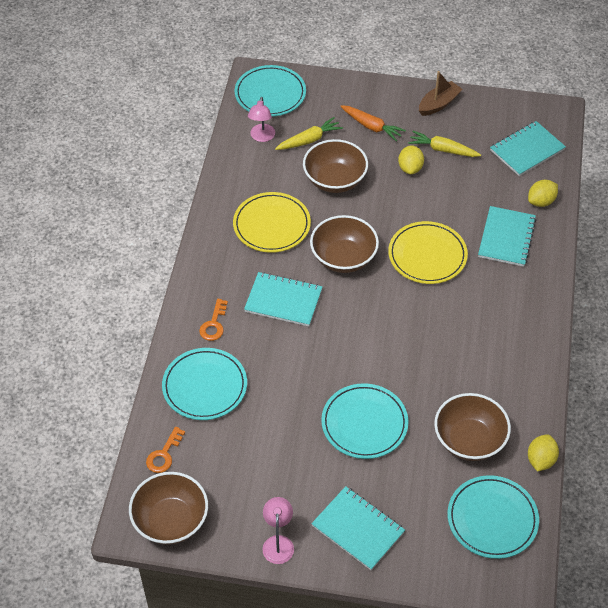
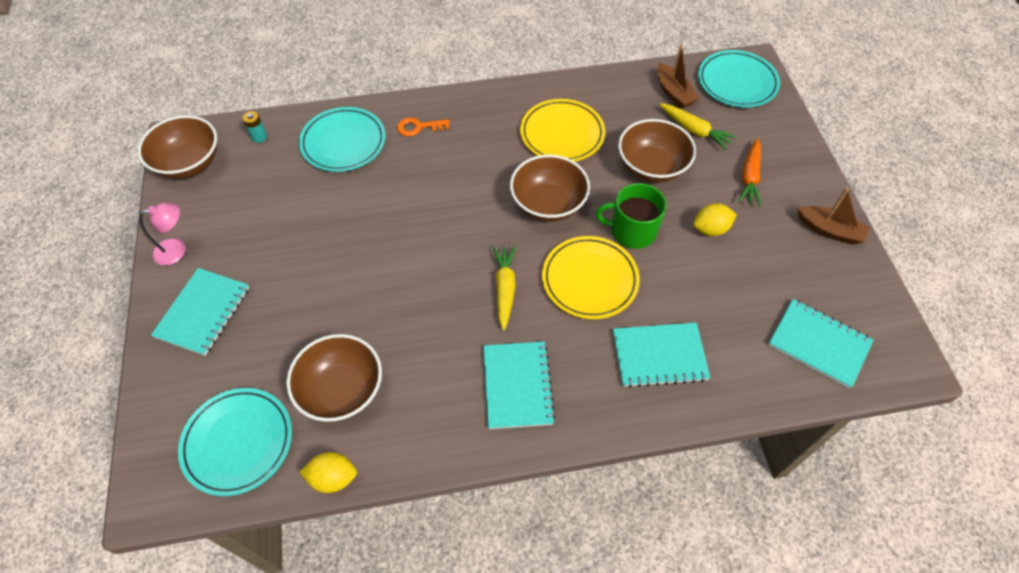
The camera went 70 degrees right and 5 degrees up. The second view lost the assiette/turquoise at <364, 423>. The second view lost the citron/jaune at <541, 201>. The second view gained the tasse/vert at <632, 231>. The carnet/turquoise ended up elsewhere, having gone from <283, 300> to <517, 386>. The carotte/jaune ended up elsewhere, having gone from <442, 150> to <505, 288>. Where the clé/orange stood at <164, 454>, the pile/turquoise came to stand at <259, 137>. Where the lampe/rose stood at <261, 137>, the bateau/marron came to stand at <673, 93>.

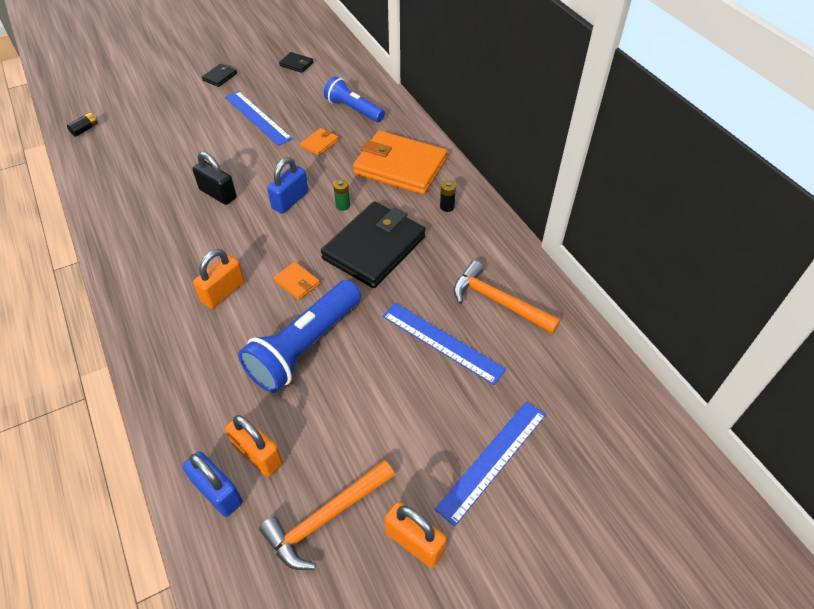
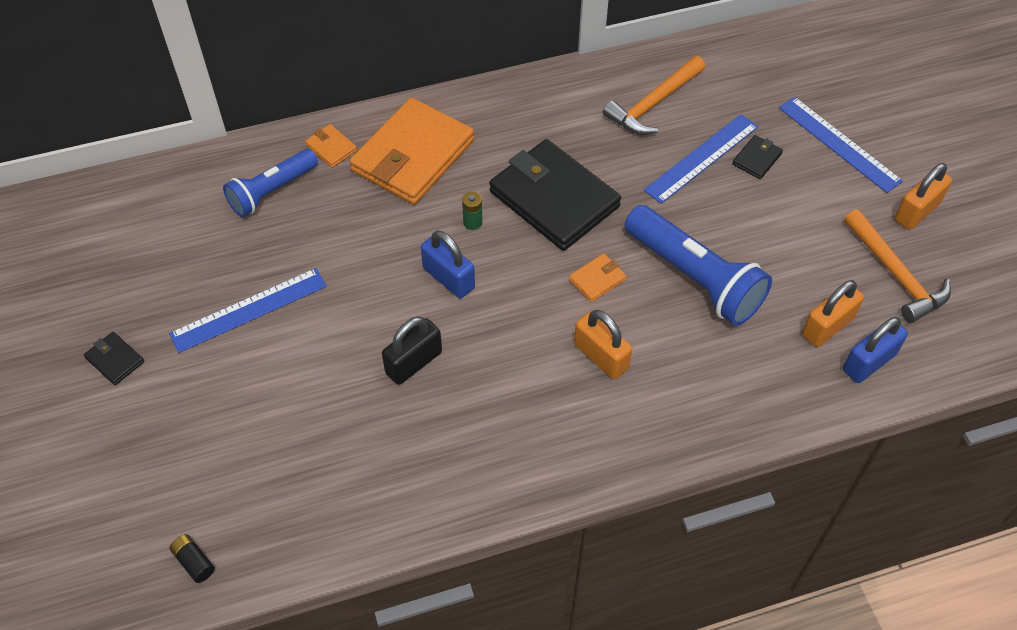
The camera went 80 degrees left and 5 degrees up. The second view lost the pile/noir at <447, 207>. The portefeuille/noir ended up elsewhere, having gone from <296, 64> to <757, 159>. The portefeuille/orange ended up elsewhere, having gone from <320, 143> to <331, 148>.

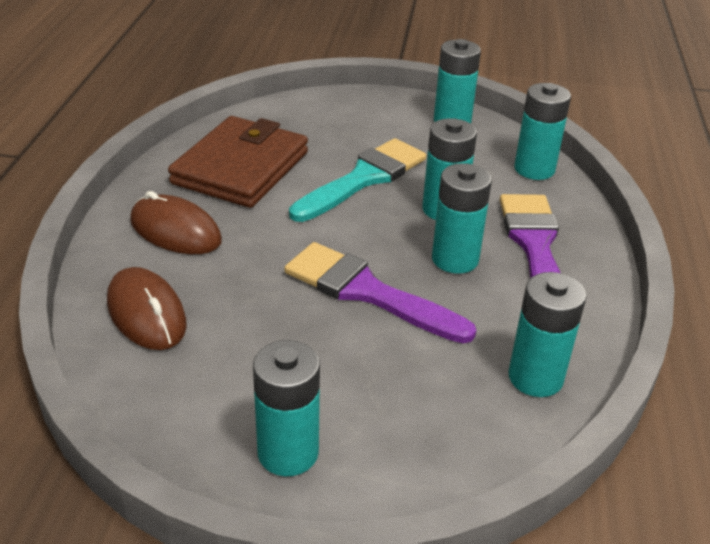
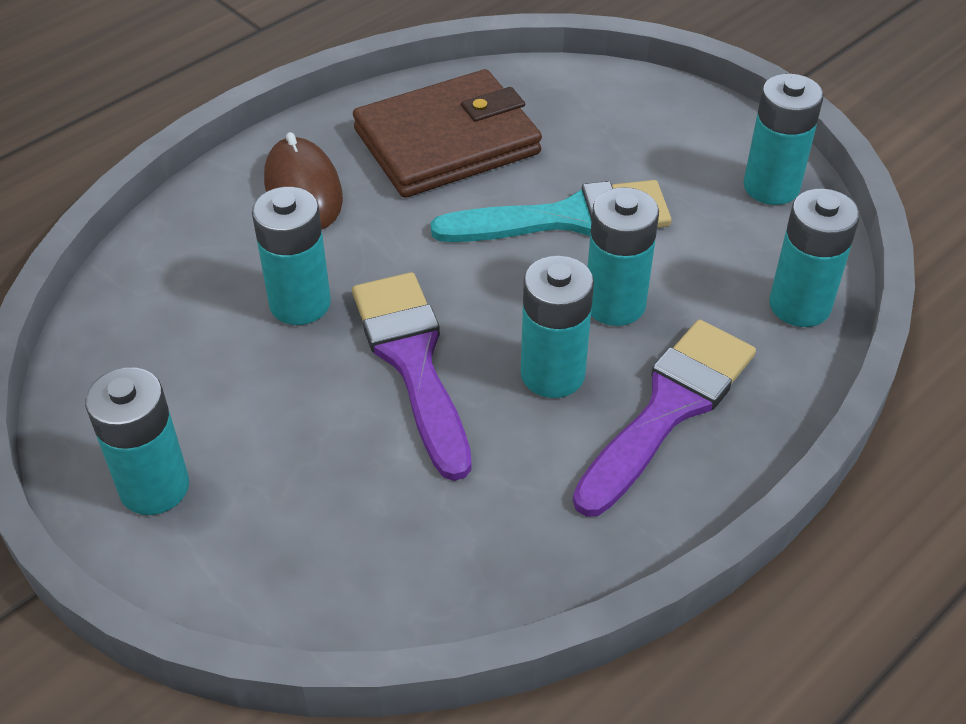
The camera went 40 degrees right and 10 degrees up. The second view lost the souris/marron at <146, 313>. The pile/turquoise ended up elsewhere, having gone from <535, 377> to <300, 303>.

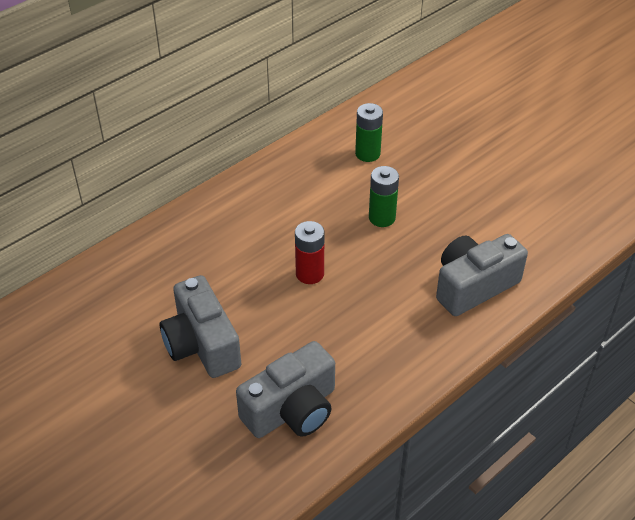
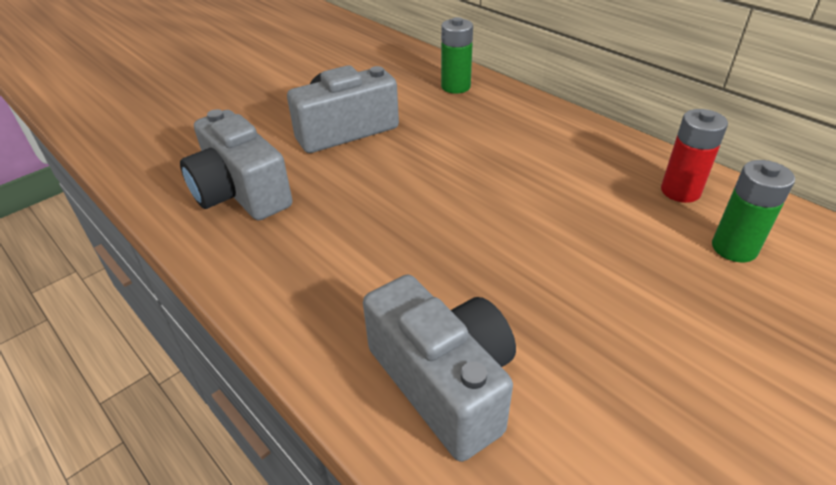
The camera went 90 degrees right and 5 degrees down. The pile/rouge ended up elsewhere, having gone from <309, 274> to <680, 191>. The pile/vert ended up elsewhere, having gone from <382, 218> to <455, 87>.

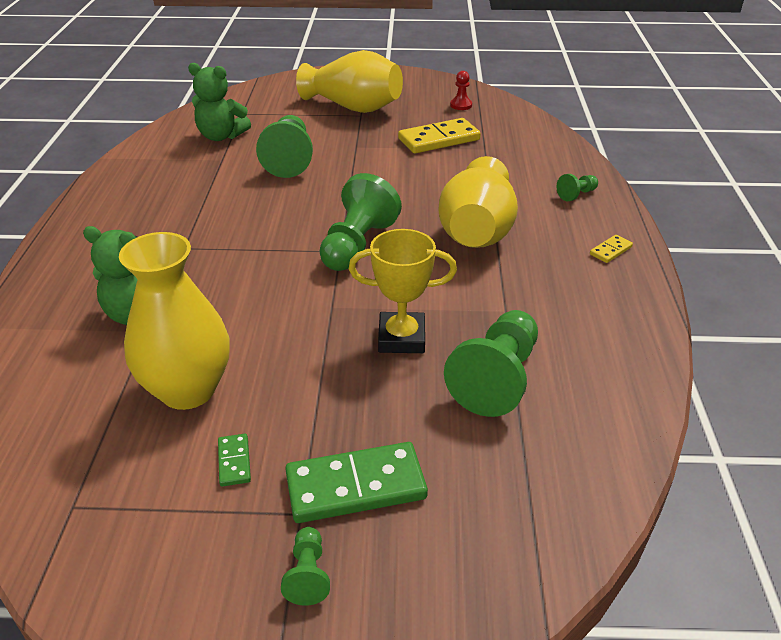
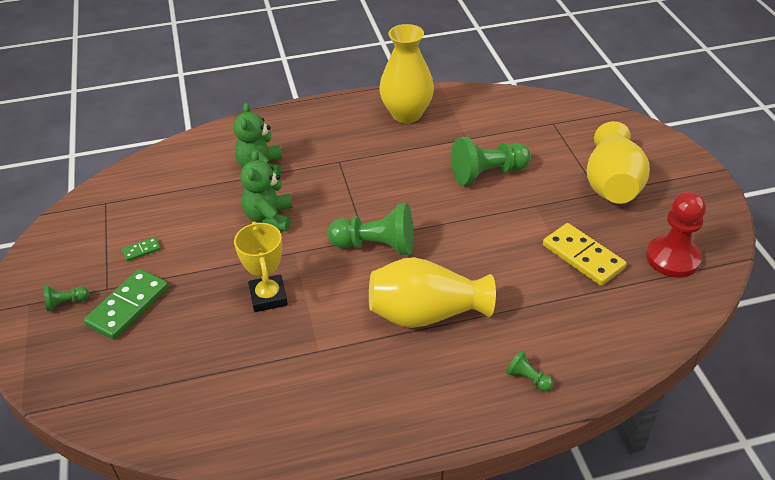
The camera went 75 degrees right and 5 degrees up. The second view lost the pion/vert at <496, 378>. The second view lost the domino/jaune at <610, 250>. The vase/jaune ended up elsewhere, having gone from <188, 390> to <406, 114>. The ours en peluche/vert ended up elsewhere, having gone from <221, 136> to <269, 218>. The domino/vert at <355, 486> ended up facing another way, 60 degrees clockwise from before. The size of the pion/rouge at <461, 105> changed by a factor of 2.12.

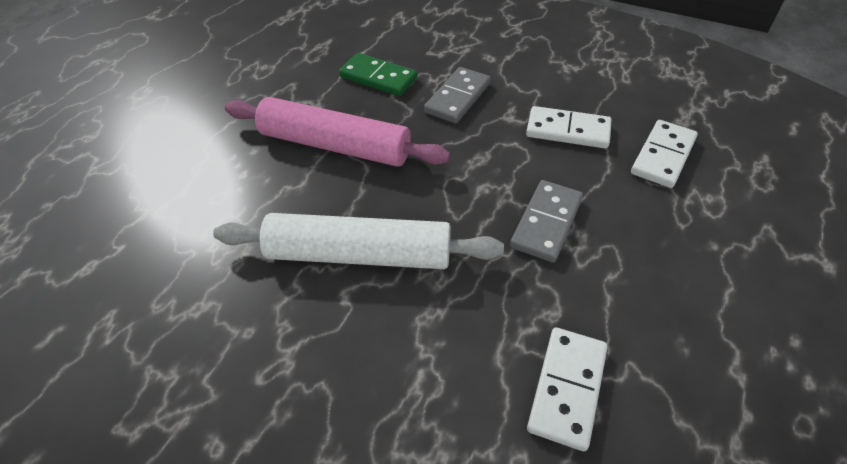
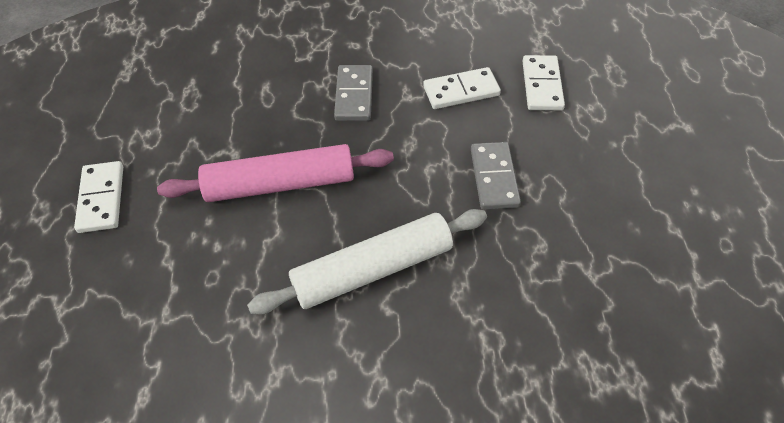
The camera went 30 degrees left and 5 degrees up. The second view lost the domino/vert at <378, 78>. The domino/blanc ended up elsewhere, having gone from <567, 388> to <101, 199>.

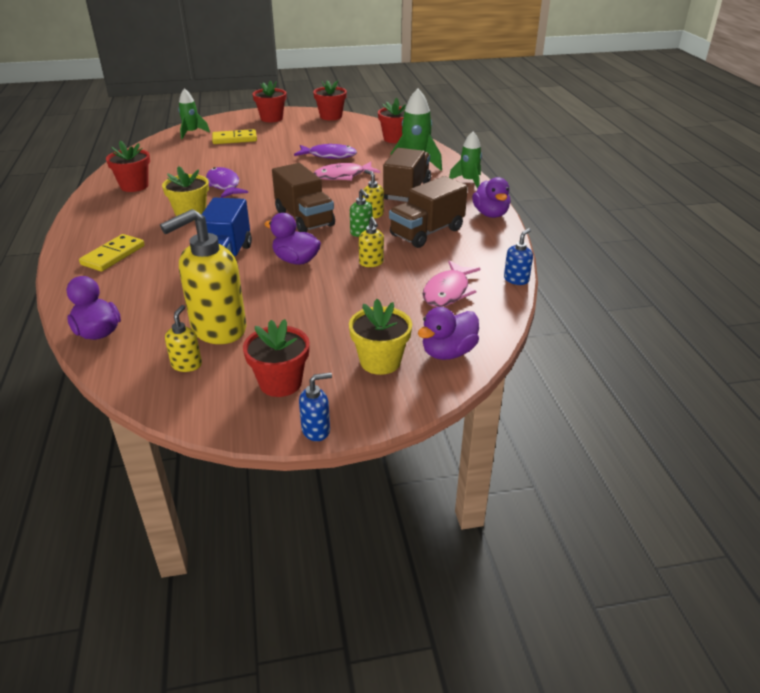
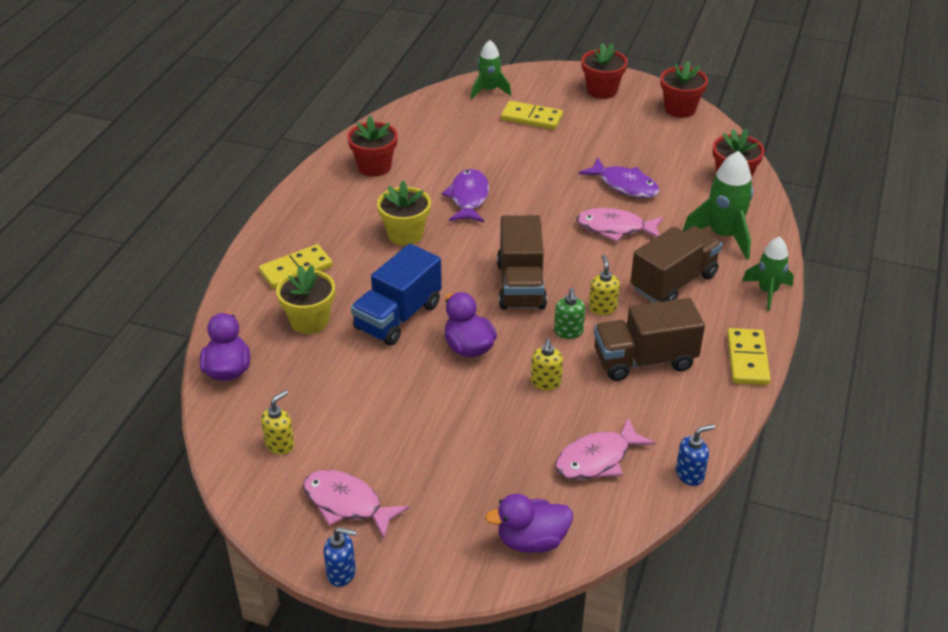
The camera went 30 degrees right and 5 degrees up. The second view lost the distributeur de savon/jaune at <218, 329>. The pot de fleurs/jaune ended up elsewhere, having gone from <380, 361> to <309, 321>. Where the pot de fleurs/rouge stood at <280, 383>, the poisson/rose came to stand at <347, 504>. Where the canard/violet stood at <490, 214>, the domino/jaune came to stand at <747, 359>.

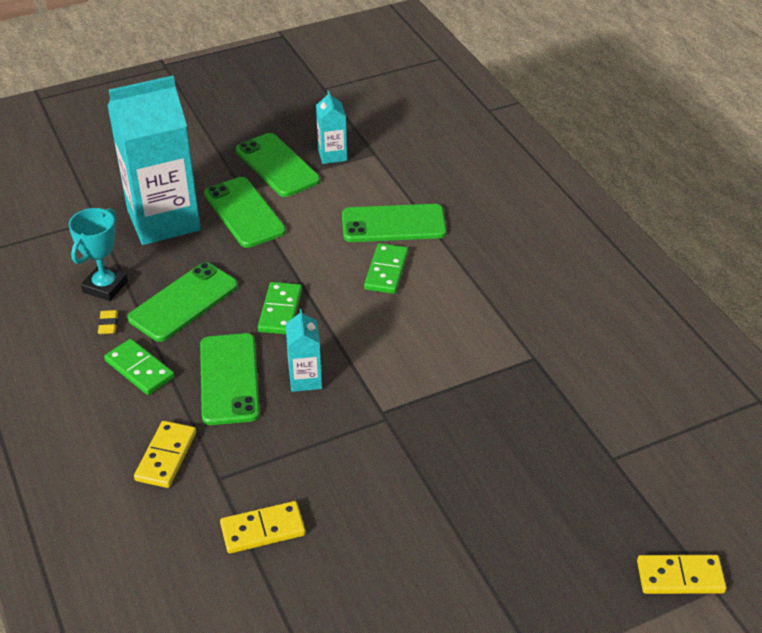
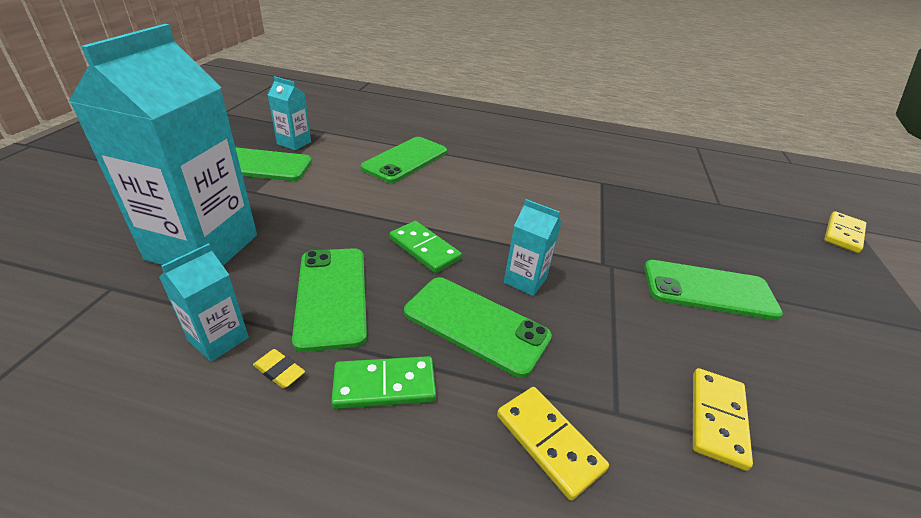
The camera went 55 degrees left and 5 degrees down. The second view lost the domino/vert at <386, 271>. The téléphone/vert ended up elsewhere, having gone from <244, 213> to <708, 290>. Where the trophée/turquoise stood at <105, 287>, the brique de lait/turquoise came to stand at <218, 339>.

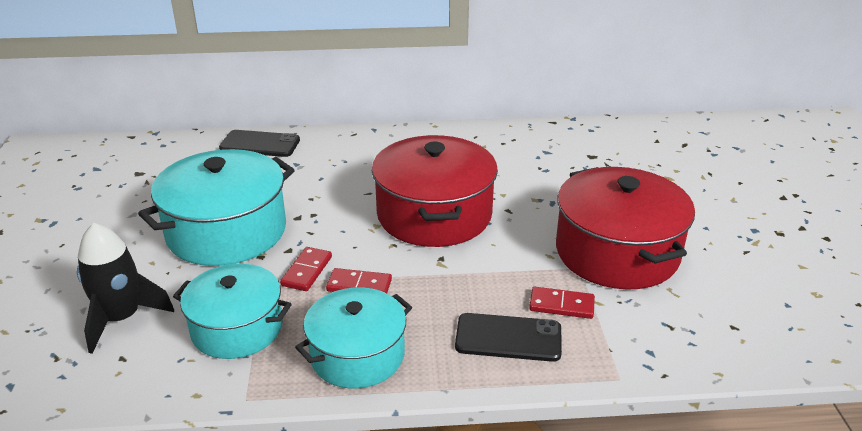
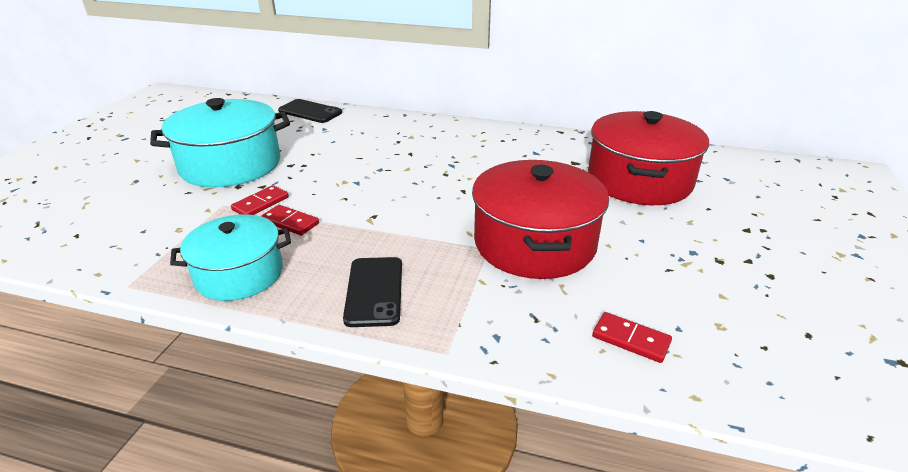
The camera went 20 degrees right and 0 degrees up. The second view lost the fusée/noir at <121, 318>. The second view lost the marmite/turquoise at <237, 328>. The marmite/rouge ended up elsewhere, having gone from <434, 215> to <639, 180>. The domino/rouge ended up elsewhere, having gone from <561, 305> to <631, 339>. The téléphone/noir at <508, 338> ended up facing another way, 60 degrees clockwise from before.

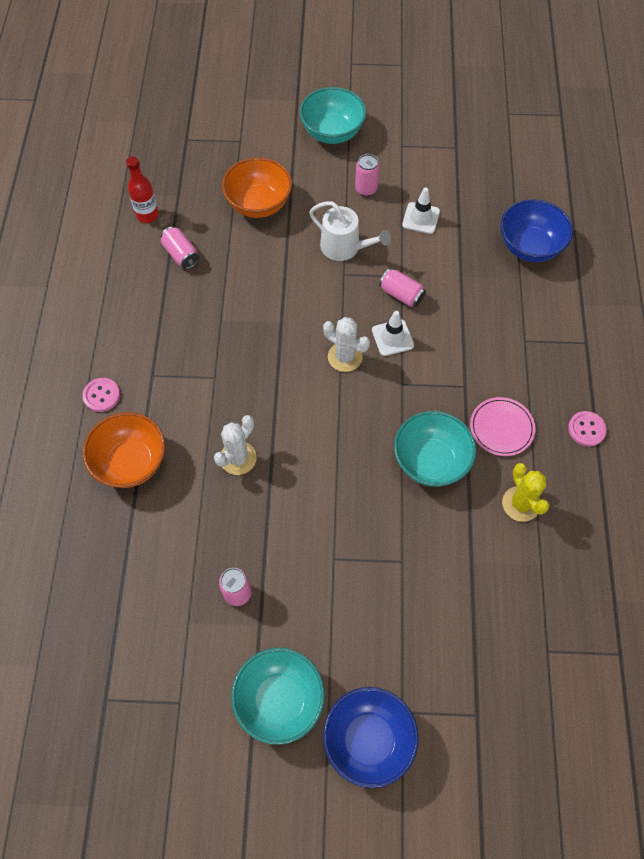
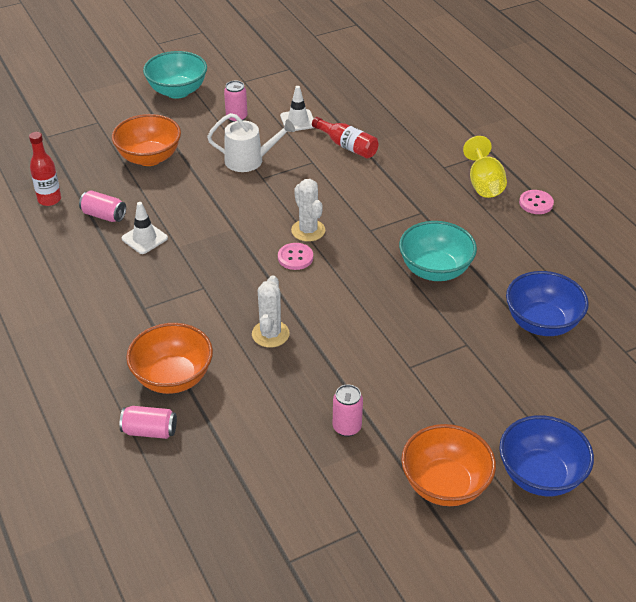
The camera went 30 degrees left and 20 degrees down. The second view lost the assiette/rose at <501, 428>. The second view lost the cactus/jaune at <520, 504>. The second view gained the bouteille/rouge at <347, 146>. The second view gained the verre à pied/jaune at <484, 183>. The bouton/rose ended up elsewhere, having gone from <101, 395> to <295, 257>. The cône de chantier/blanc ended up elsewhere, having gone from <392, 338> to <144, 238>. The canette/rose ended up elsewhere, having gone from <401, 294> to <150, 431>. The bol/bleu ended up elsewhere, having gone from <529, 247> to <541, 323>. What was the bol/turquoise at <279, 700> turned into the bol/orange at <445, 485>. The cactus/blanc at <345, 357> ended up facing another way, 60 degrees clockwise from before.

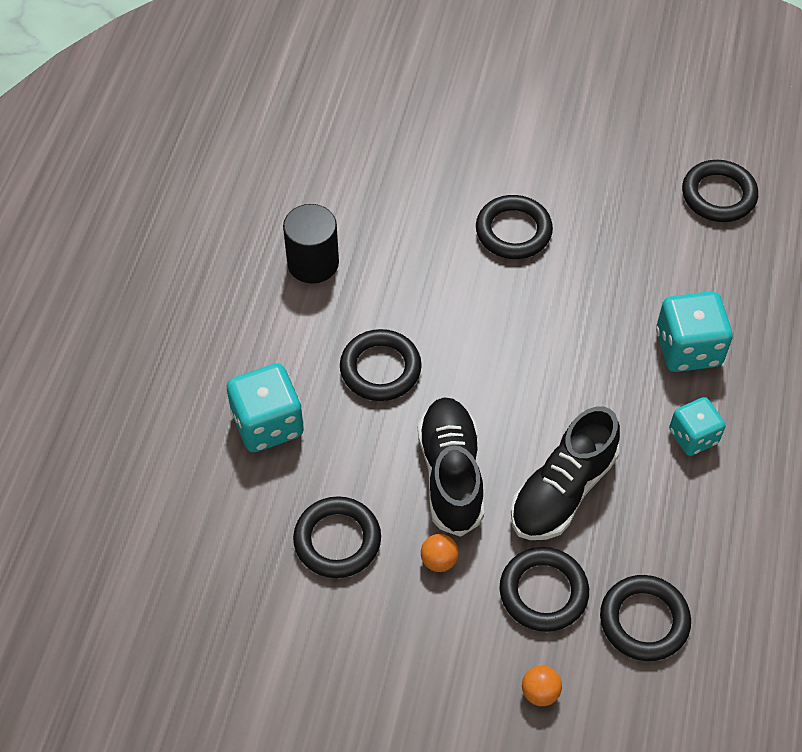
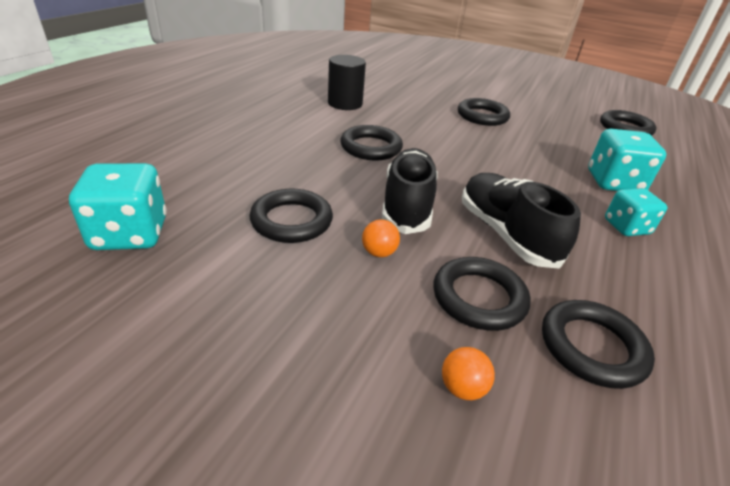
The camera went 10 degrees right and 20 degrees down. The dé/turquoise ended up elsewhere, having gone from <267, 424> to <130, 234>. The chaussure/noir at <562, 490> ended up facing another way, 105 degrees clockwise from before.

